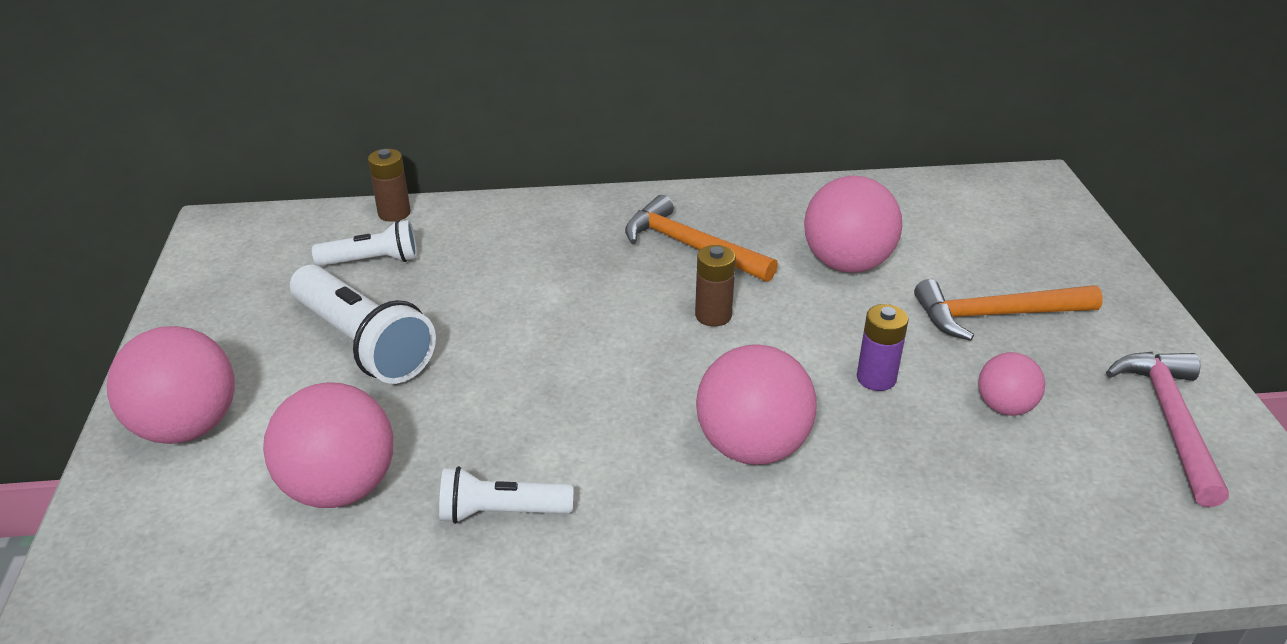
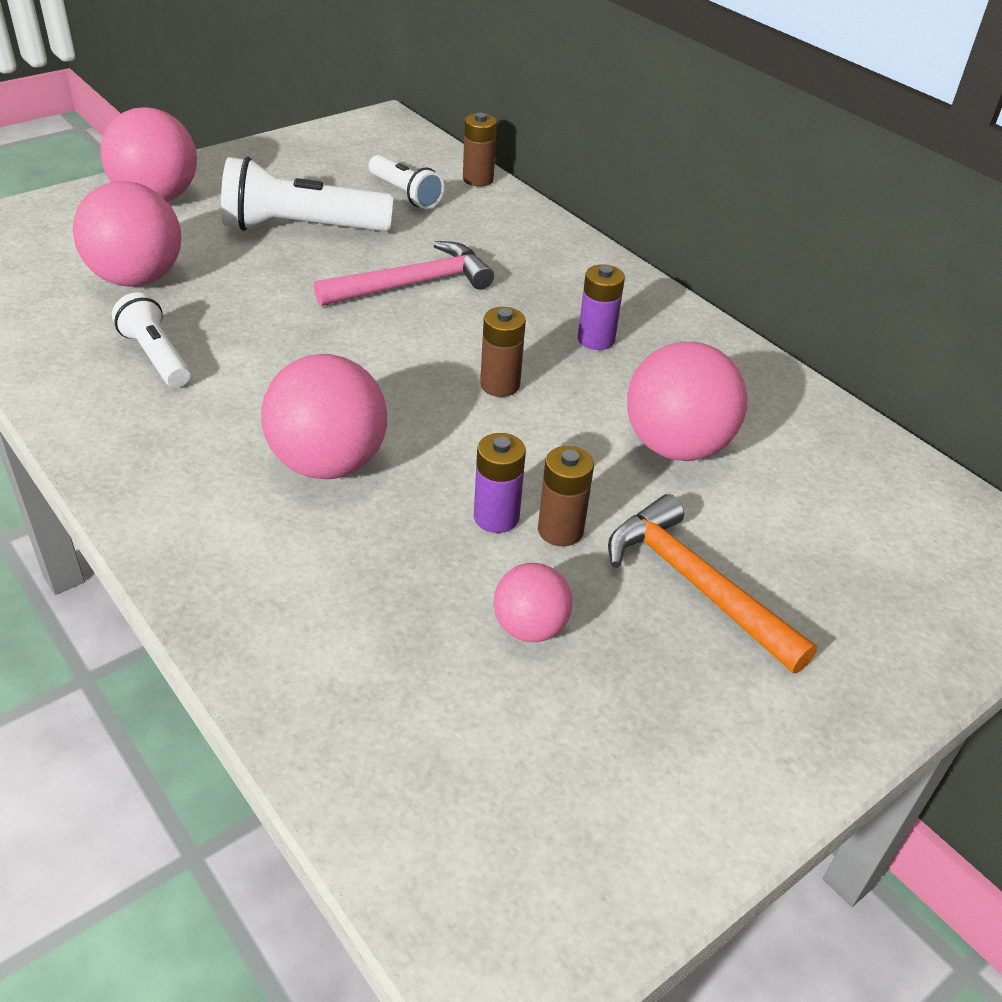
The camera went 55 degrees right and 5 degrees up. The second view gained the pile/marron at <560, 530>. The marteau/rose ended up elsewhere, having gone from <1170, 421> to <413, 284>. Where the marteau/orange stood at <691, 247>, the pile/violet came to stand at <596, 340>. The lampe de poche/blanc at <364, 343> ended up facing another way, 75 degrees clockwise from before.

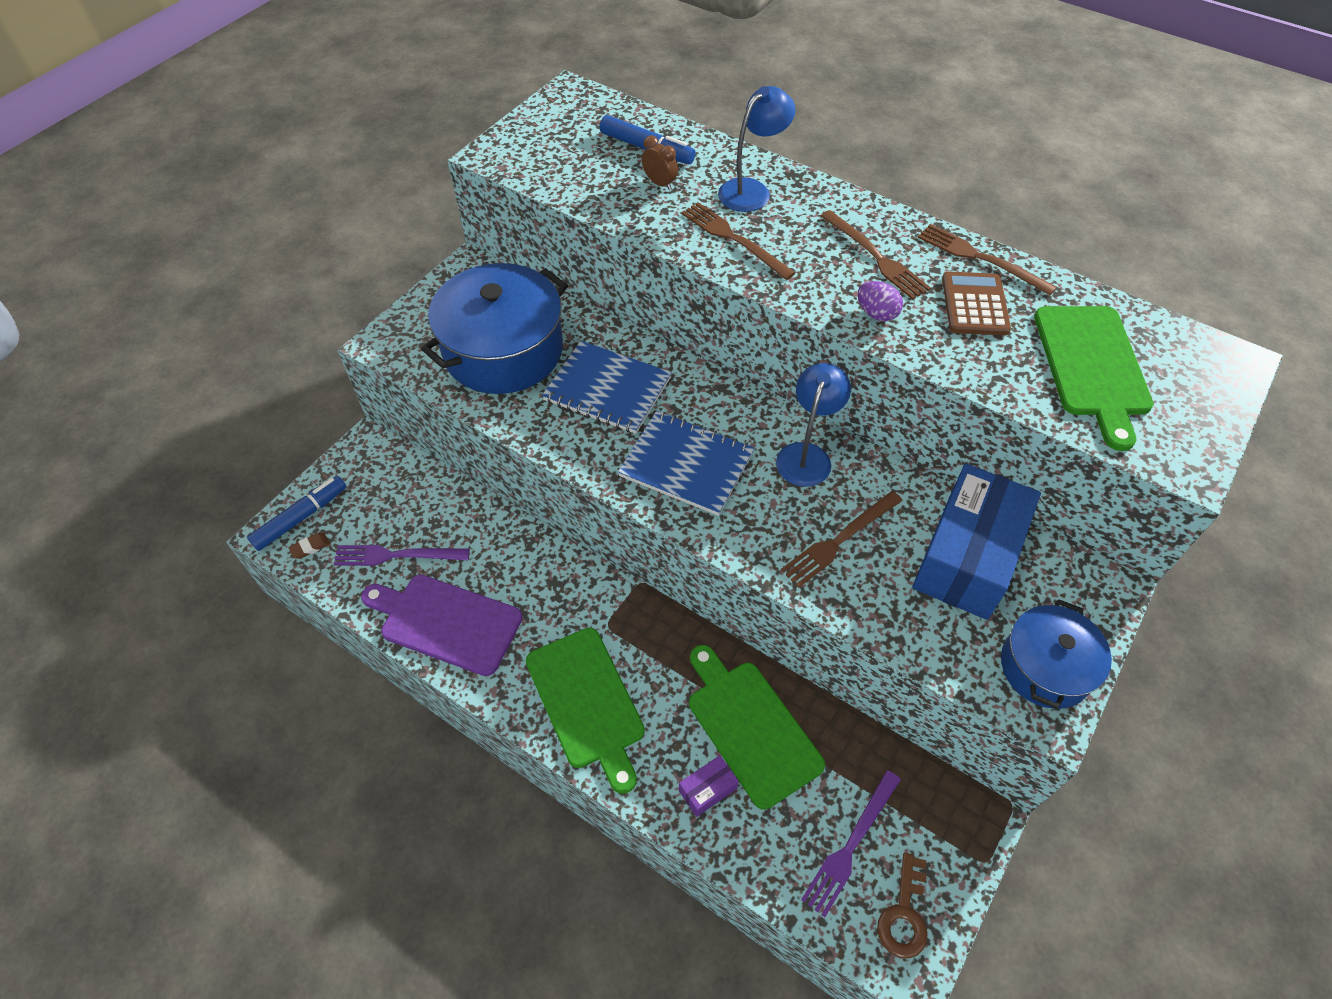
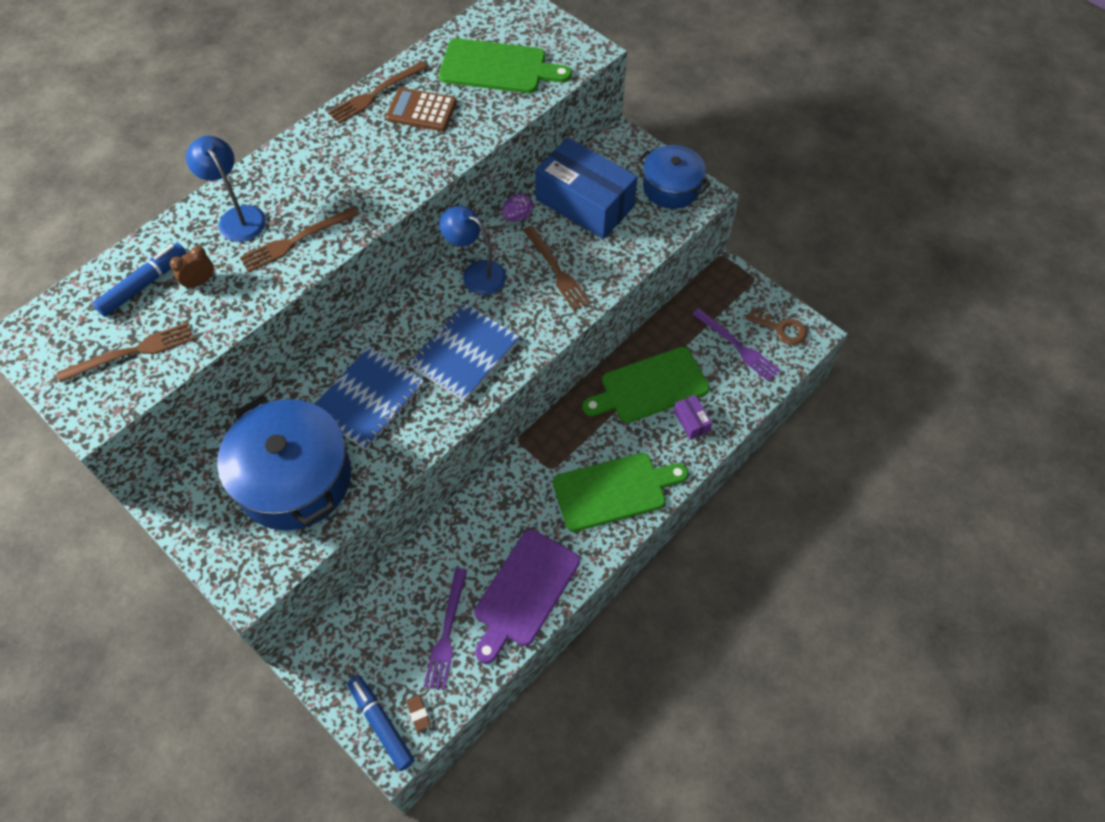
The camera went 80 degrees left and 5 degrees up. The fourchette/marron ended up elsewhere, having gone from <875, 257> to <132, 352>. The œuf/violet ended up elsewhere, having gone from <876, 314> to <518, 216>.

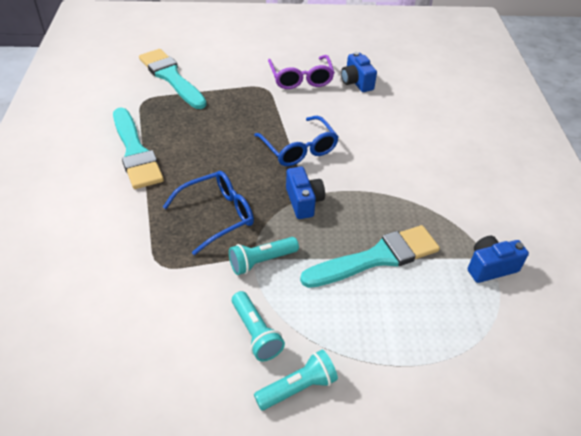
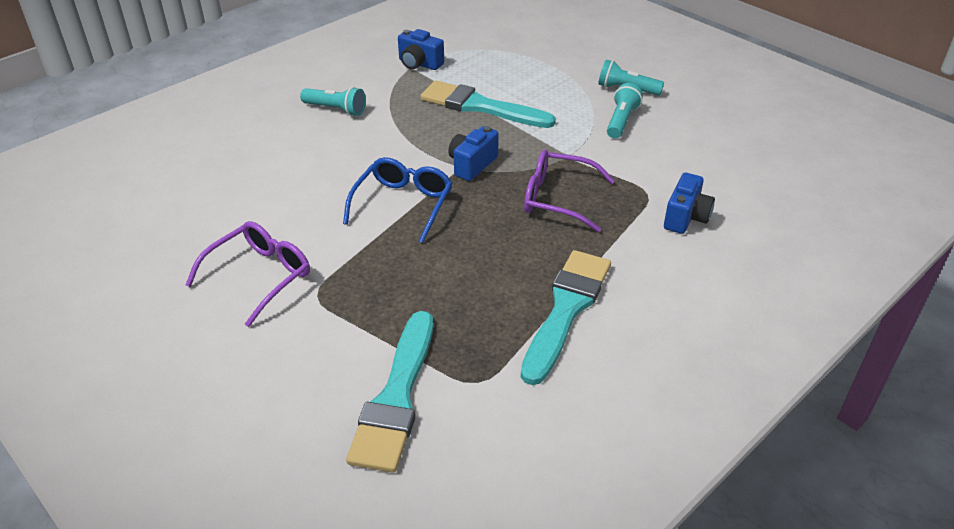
The camera went 130 degrees left and 5 degrees down. The lampe de poche/turquoise ended up elsewhere, having gone from <261, 261> to <336, 109>. The appareil photo/bleu ended up elsewhere, having gone from <356, 82> to <686, 217>. What was the lunettes/bleu at <217, 215> turned into the lunettes/violet at <557, 198>.

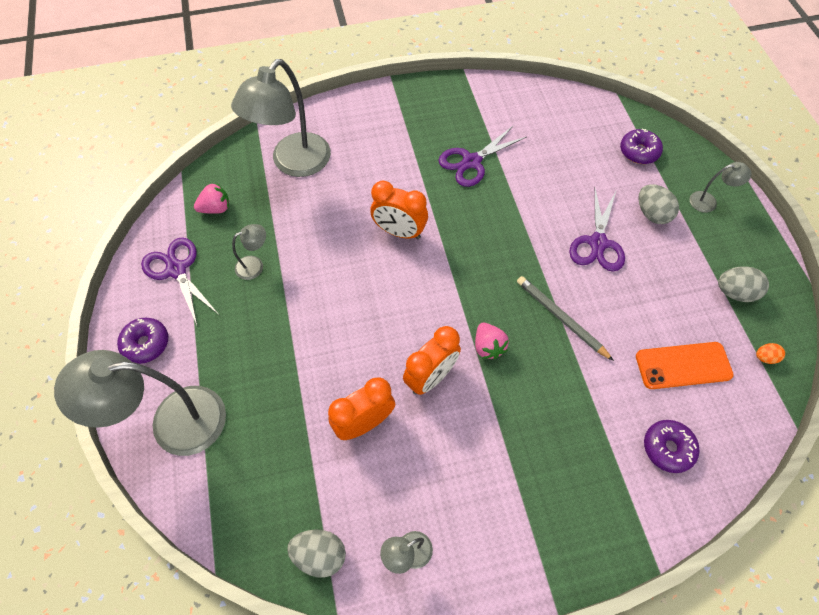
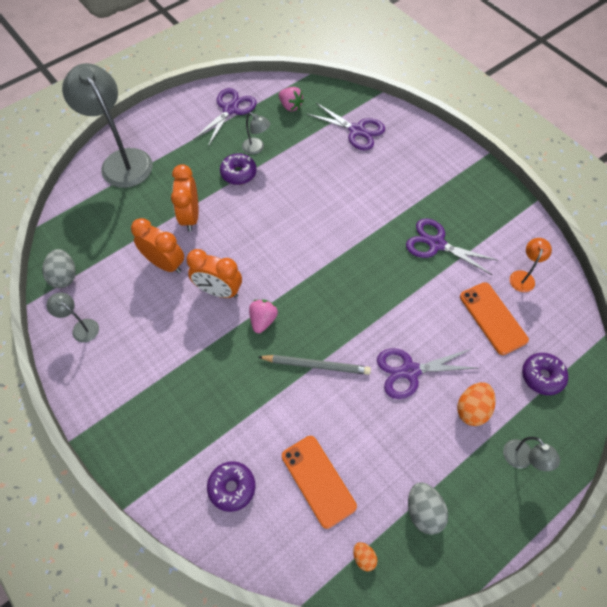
The camera went 65 degrees right and 0 degrees up. The second view gained the téléphone/orange at <493, 318>. The second view gained the lampe/orange at <523, 277>. The beignet/violet ended up elsewhere, having gone from <146, 343> to <238, 173>. The réveil/orange ended up elsewhere, having gone from <399, 232> to <190, 216>. Where the lampe/gris stood at <293, 163>, the ciseaux/violet came to stand at <357, 131>. What was the œuf/gris at <652, 214> turned into the œuf/orange at <472, 409>. The fraise/rose at <488, 346> ended up facing another way, 150 degrees clockwise from before. The crayon/gris at <561, 318> ended up facing another way, 75 degrees clockwise from before.

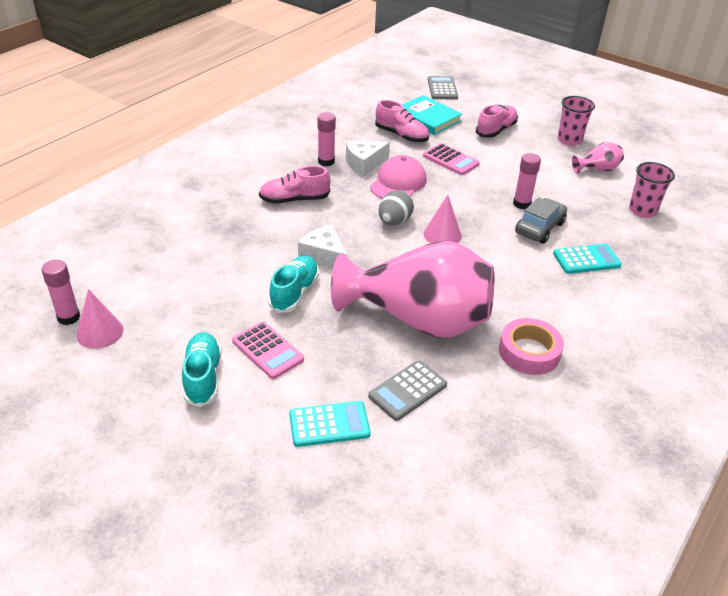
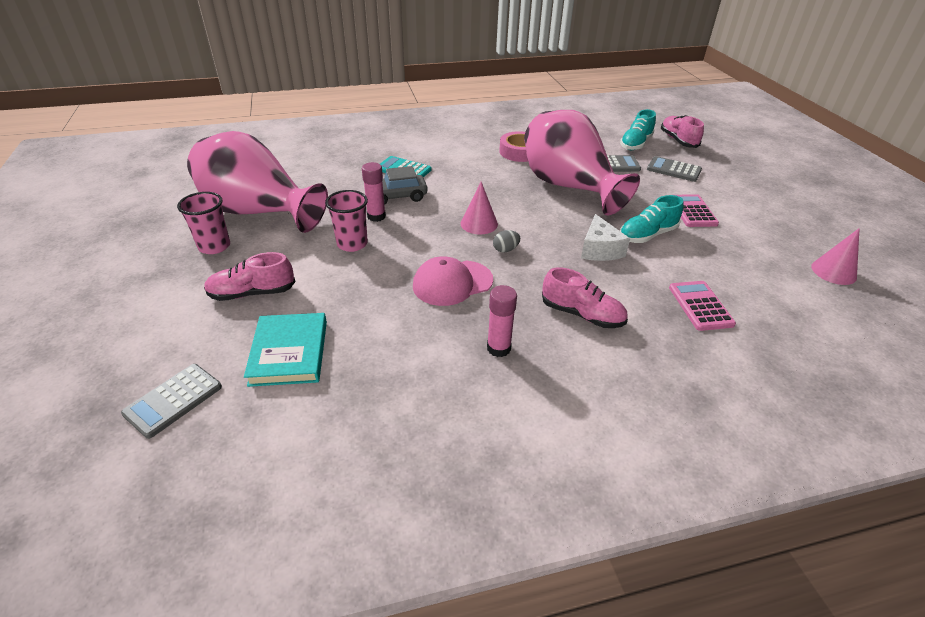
The camera went 140 degrees left and 0 degrees up. The second view lost the bâton de colle/rose at <68, 317>. The second view lost the fromage/blanc at <364, 164>. The chaussure/turquoise ended up elsewhere, having gone from <203, 377> to <635, 144>. The chaussure/rose ended up elsewhere, having gone from <401, 135> to <678, 140>. The calculatrice/rose ended up elsewhere, having gone from <450, 160> to <700, 306>. The gobelet/rose ended up elsewhere, having gone from <642, 211> to <352, 244>. What was the calculatrice/turquoise at <329, 424> turned into the calculatrice/gris at <674, 170>. The size of the œuf/gris at <394, 222> changed by a factor of 0.61. The size of the vase/rose at <597, 169> changed by a factor of 2.47.

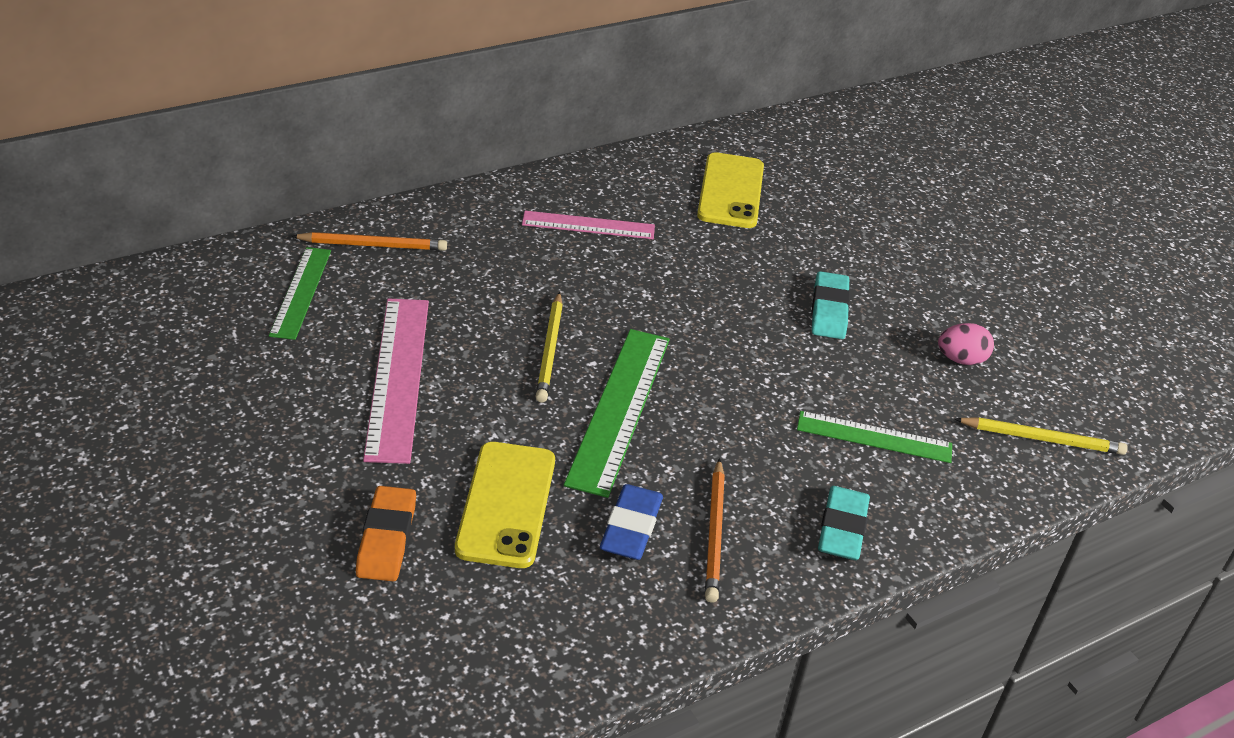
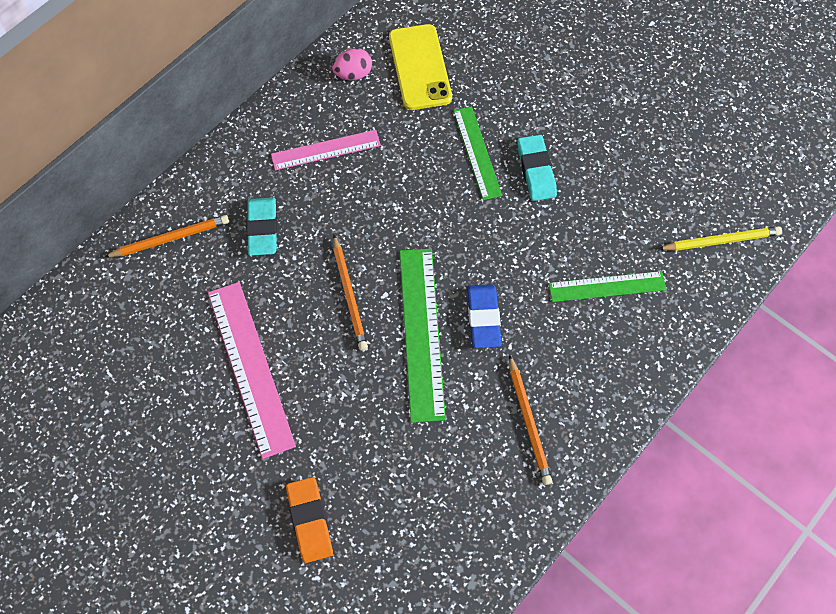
The camera went 15 degrees left and 25 degrees up. The second view lost the téléphone/jaune at <506, 504>. The règle/vert ended up elsewhere, having gone from <301, 292> to <477, 152>. The gomme/bleu ended up elsewhere, having gone from <631, 527> to <483, 318>. The gomme/turquoise ended up elsewhere, having gone from <842, 528> to <262, 229>. The œuf/rose ended up elsewhere, having gone from <961, 360> to <353, 74>. What was the crayon/jaune at <550, 350> turned into the crayon/orange at <349, 294>.

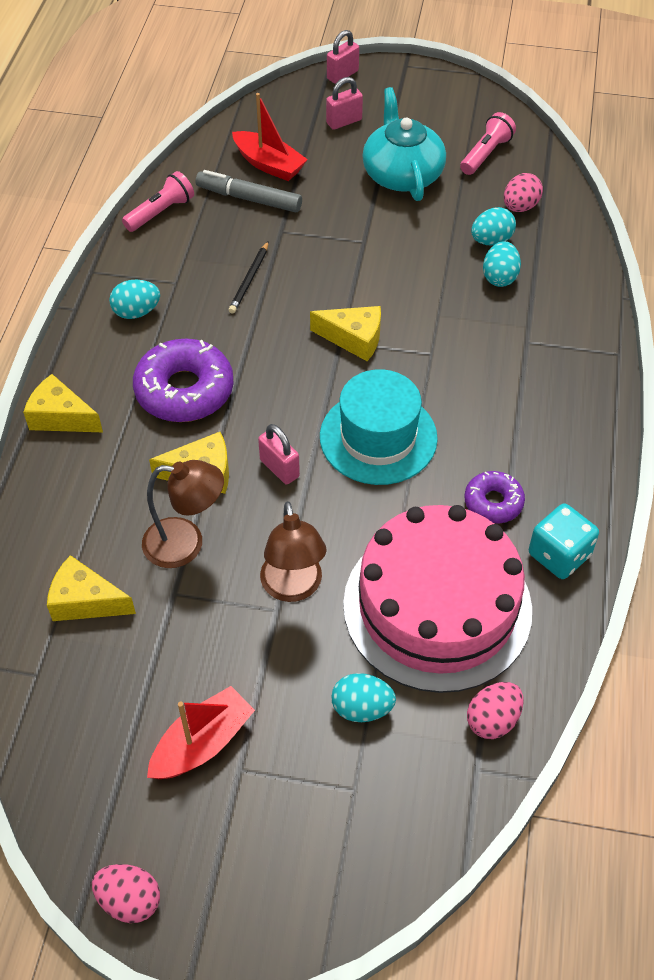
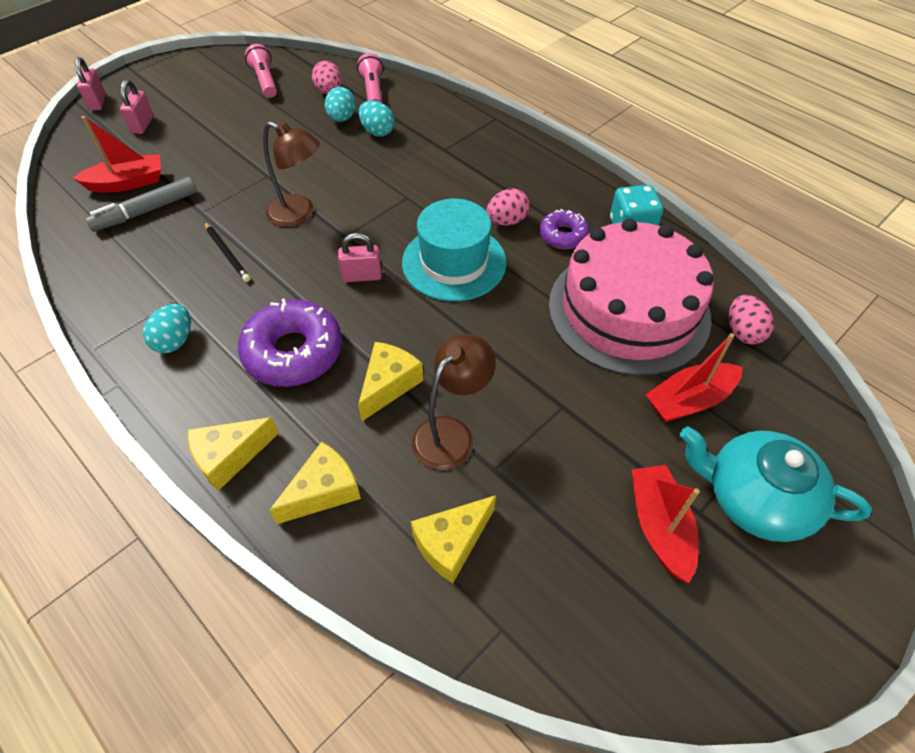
The camera went 55 degrees left and 0 degrees up. The œuf/rose ended up elsewhere, having gone from <130, 900> to <507, 221>. The lampe de poche/rose ended up elsewhere, having gone from <161, 212> to <373, 91>. The cadenas/rose ended up elsewhere, having gone from <279, 468> to <362, 276>. The lampe/marron ended up elsewhere, having gone from <293, 588> to <299, 214>. The fromage/jaune ended up elsewhere, having gone from <354, 339> to <323, 491>. The théière/turquoise ended up elsewhere, having gone from <402, 174> to <755, 498>. Where the œuf/turquoise stood at <362, 708>, the bateau/rouge came to stand at <689, 400>.

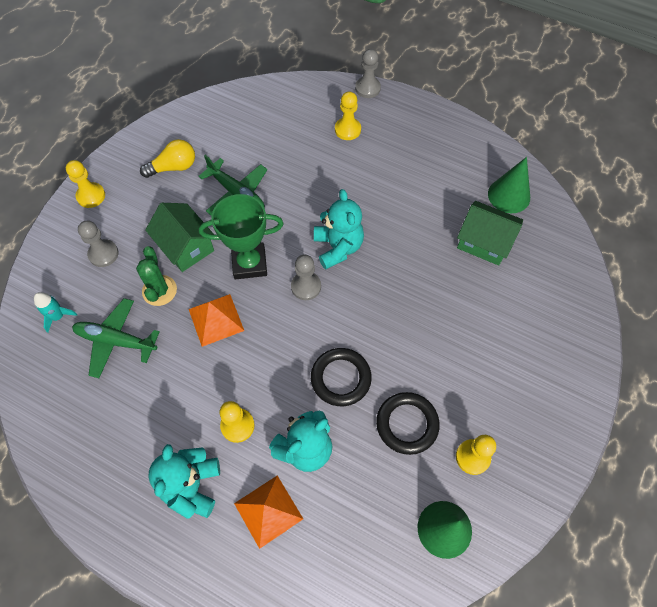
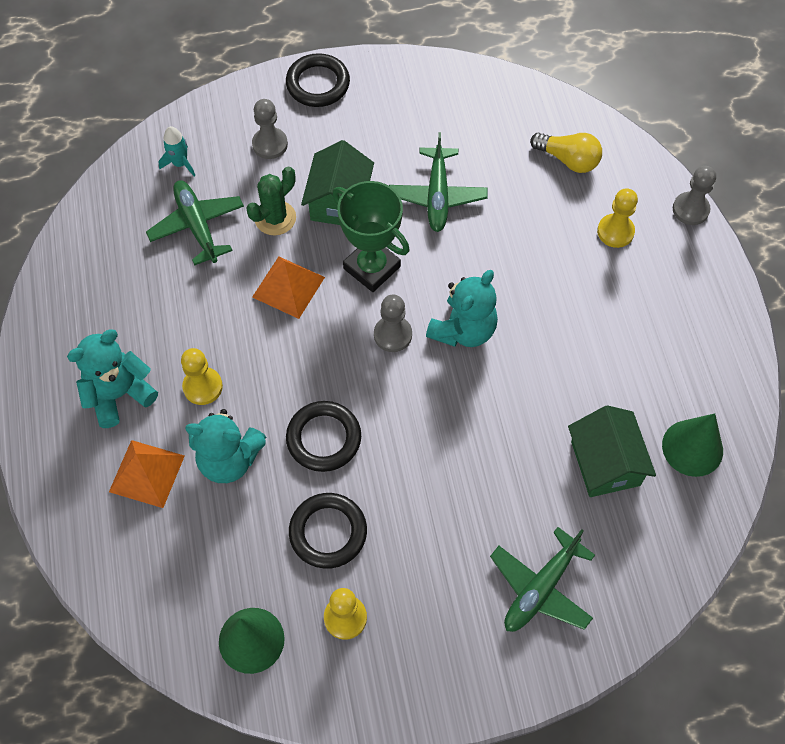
The camera went 50 degrees right and 0 degrees up. The second view gained the avion/vert at <540, 588>. The ampoule/jaune ended up elsewhere, having gone from <173, 167> to <568, 160>. Where the pion/jaune stood at <91, 196>, the anneau/noir came to stand at <318, 84>.

